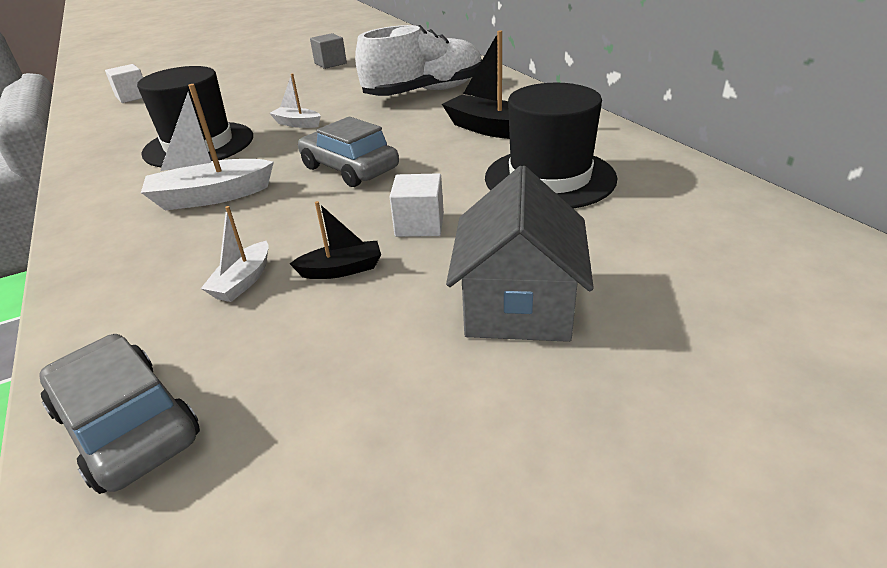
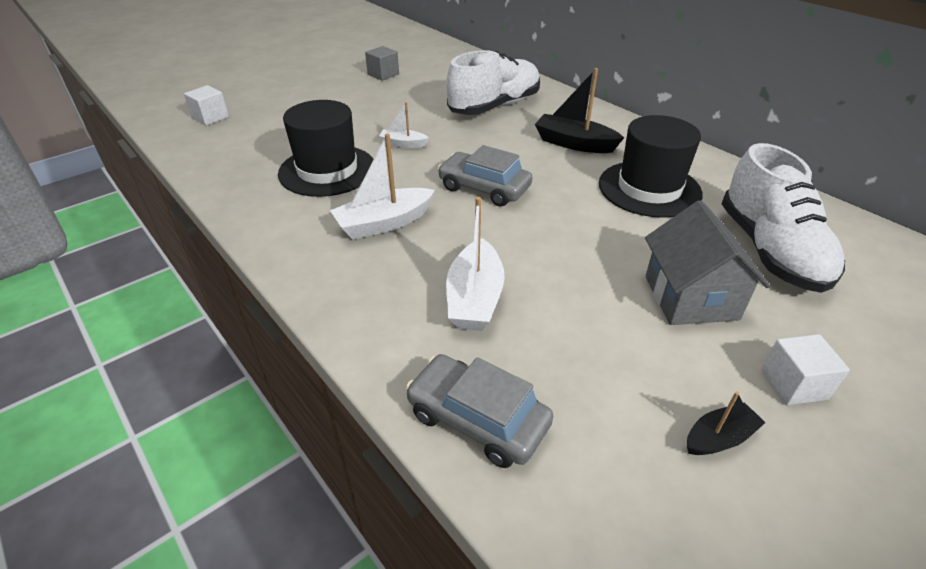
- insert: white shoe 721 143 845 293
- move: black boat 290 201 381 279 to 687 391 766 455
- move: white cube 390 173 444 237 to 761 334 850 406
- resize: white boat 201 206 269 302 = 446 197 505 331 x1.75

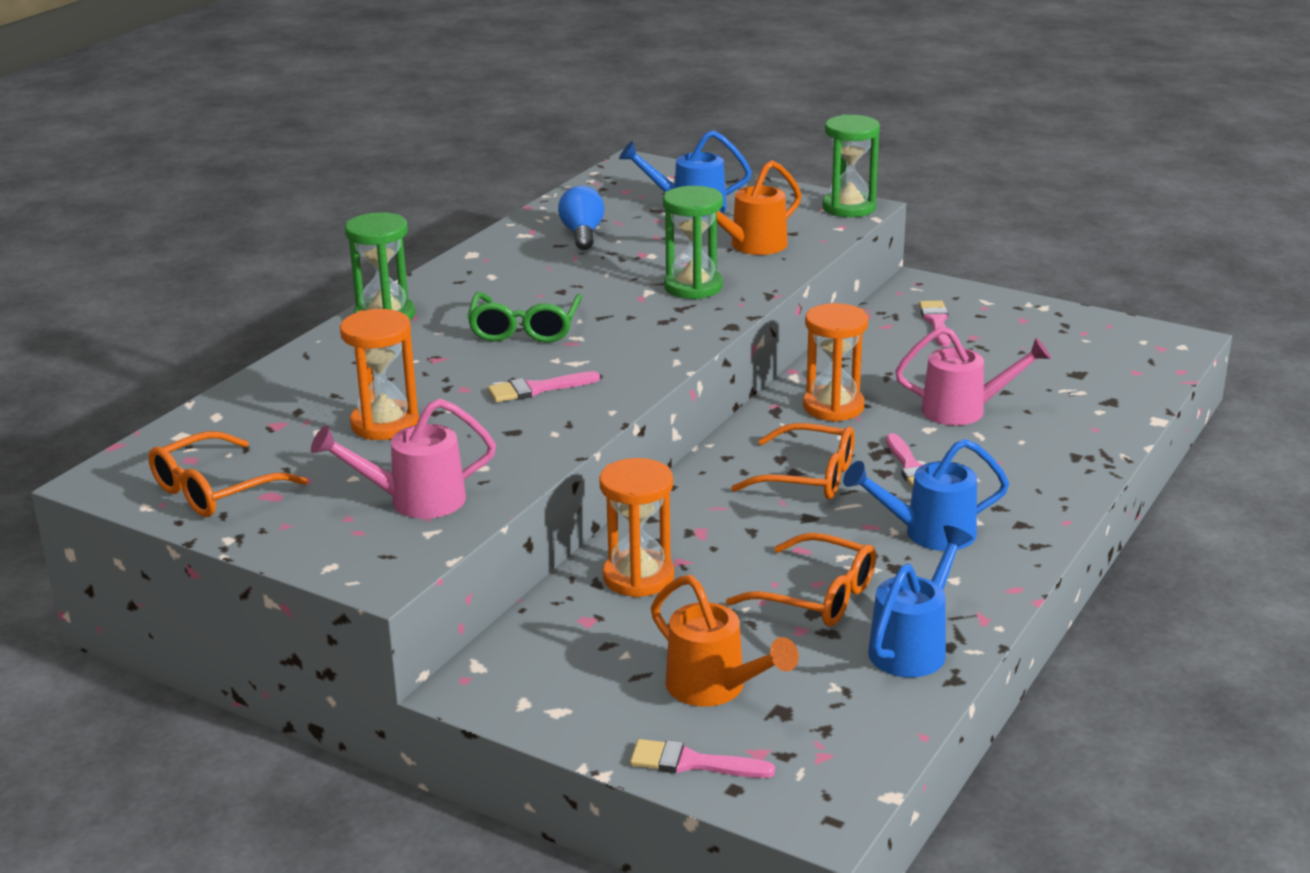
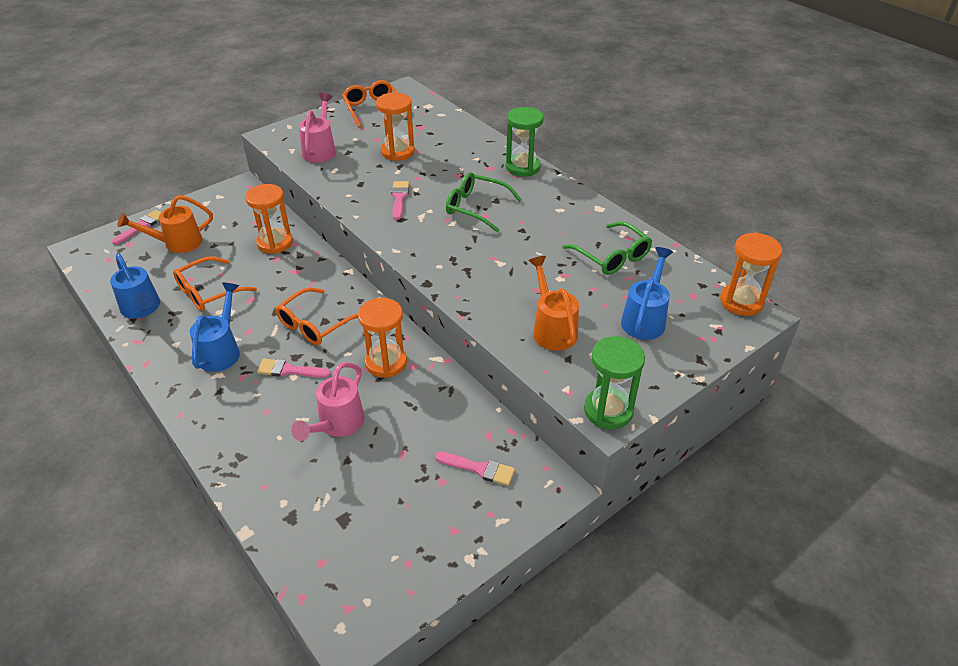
- delete: green hourglass 663 186 723 299
- insert: orange hourglass 720 232 782 316
- replace: blue light bulb 558 186 605 250 to green glasses 563 222 652 275

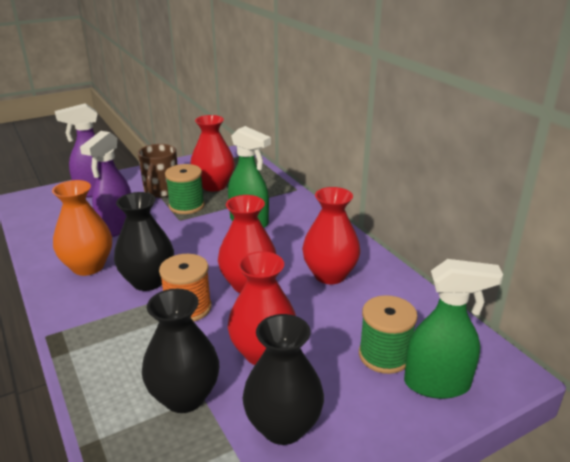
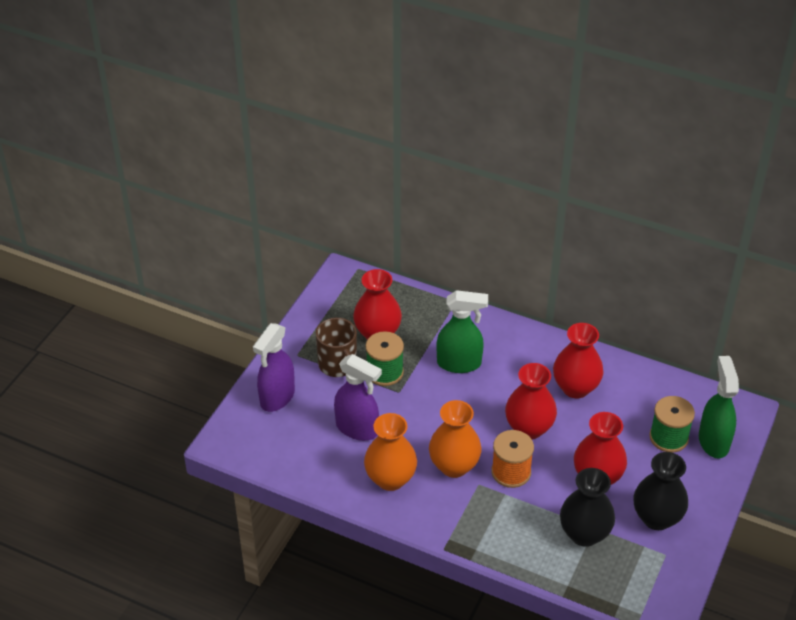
- recolor: black vase 114 192 174 291 to orange vase 429 400 482 478
- rotate: purple spray bottle 80 131 131 237 = 334 354 382 441 45 degrees counterclockwise
- rotate: green spray bottle 404 259 503 399 = 699 356 739 458 60 degrees counterclockwise

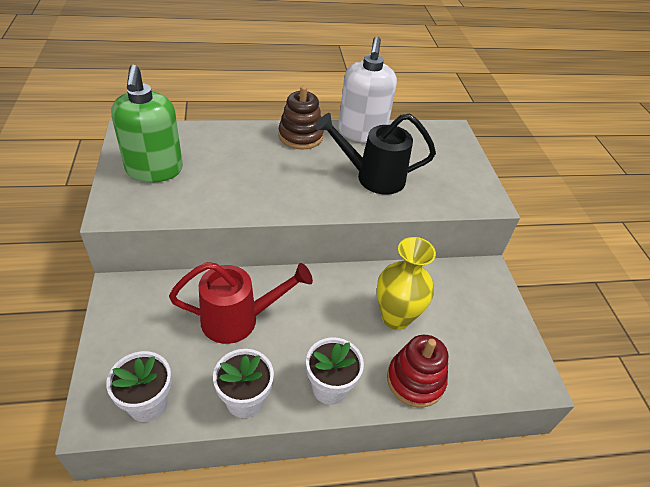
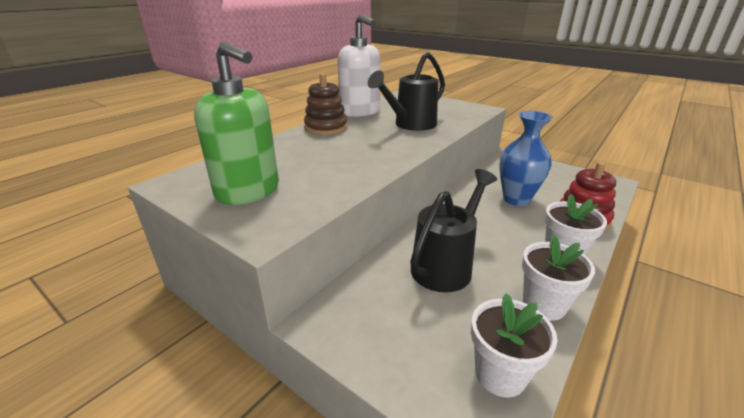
- recolor: red watering can 169 262 313 344 to black watering can 410 169 497 292
- recolor: yellow vase 377 237 436 330 to blue vase 499 111 553 206

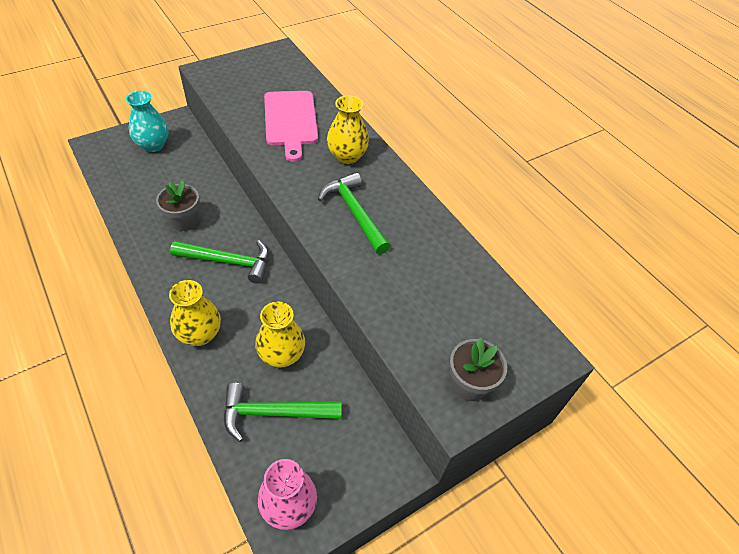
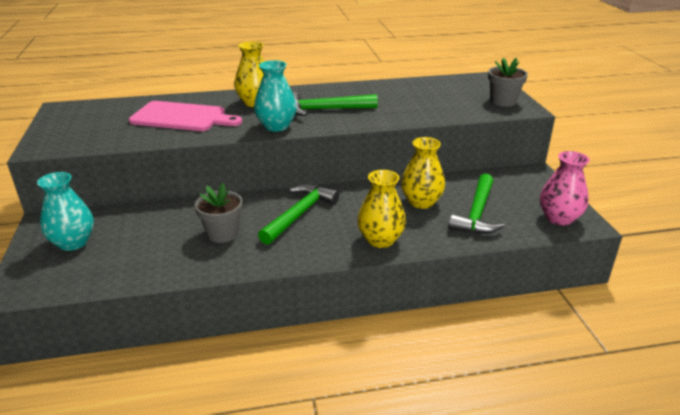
- insert: turquoise vase 254 60 297 132

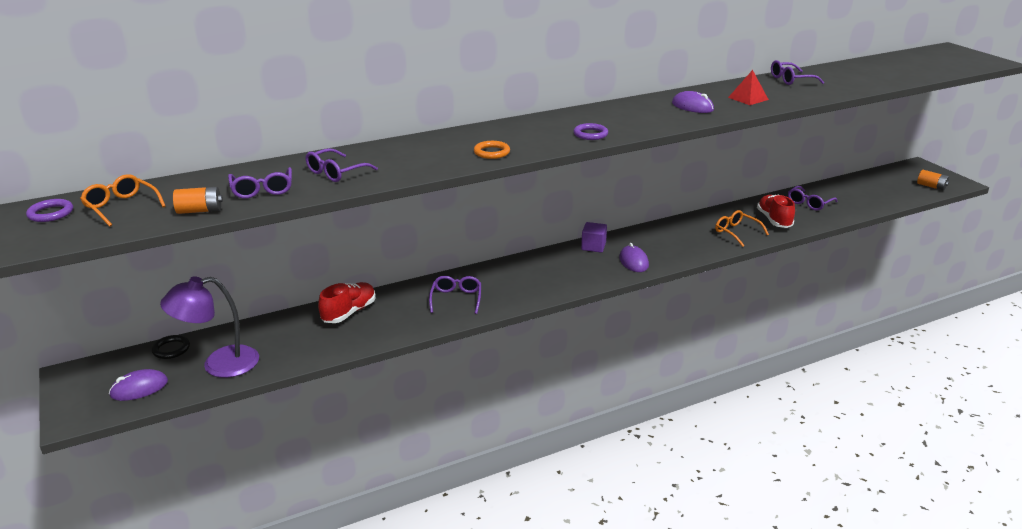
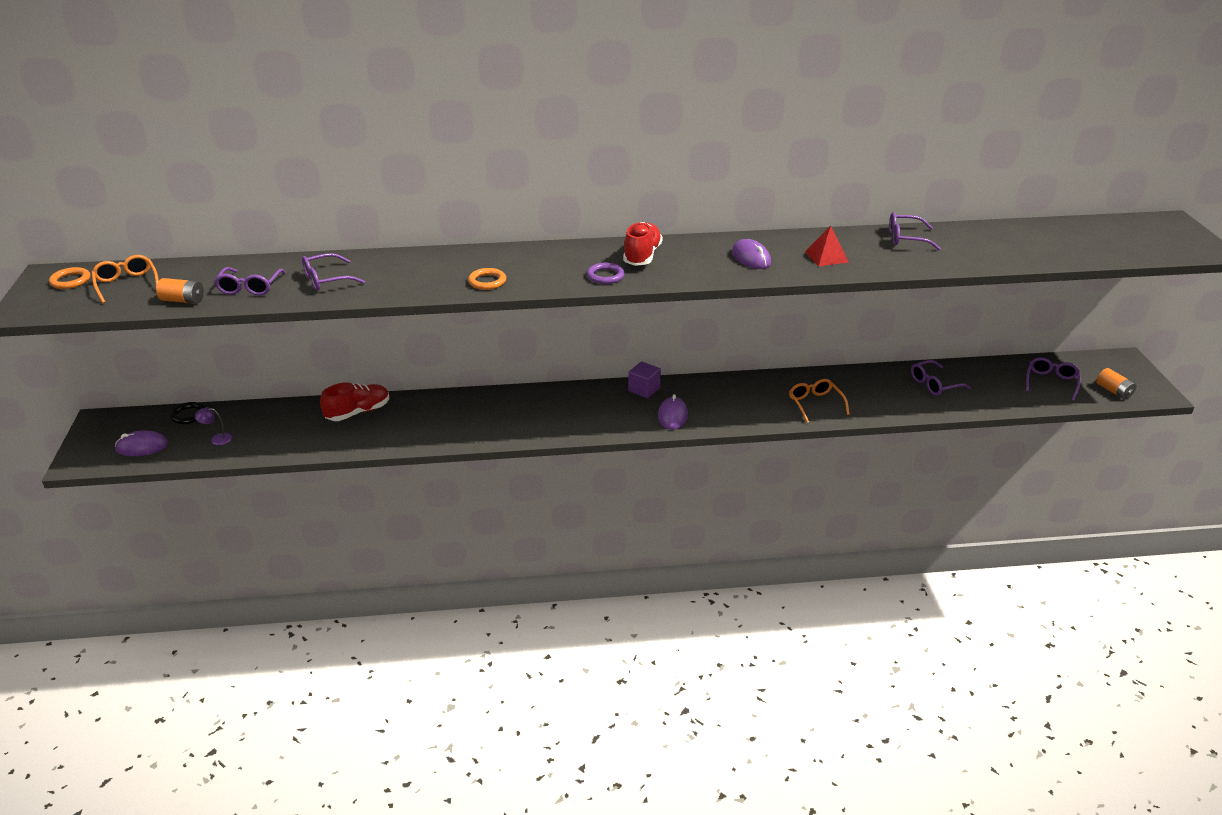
- move: purple glasses 429 276 481 314 to 1026 357 1080 401
- move: red shoe 757 195 795 228 to 623 222 663 266
- recolor: purple ring 26 199 73 222 to orange ring 49 267 90 289
- resize: purple lamp 160 276 259 378 = 195 407 232 445 x0.40

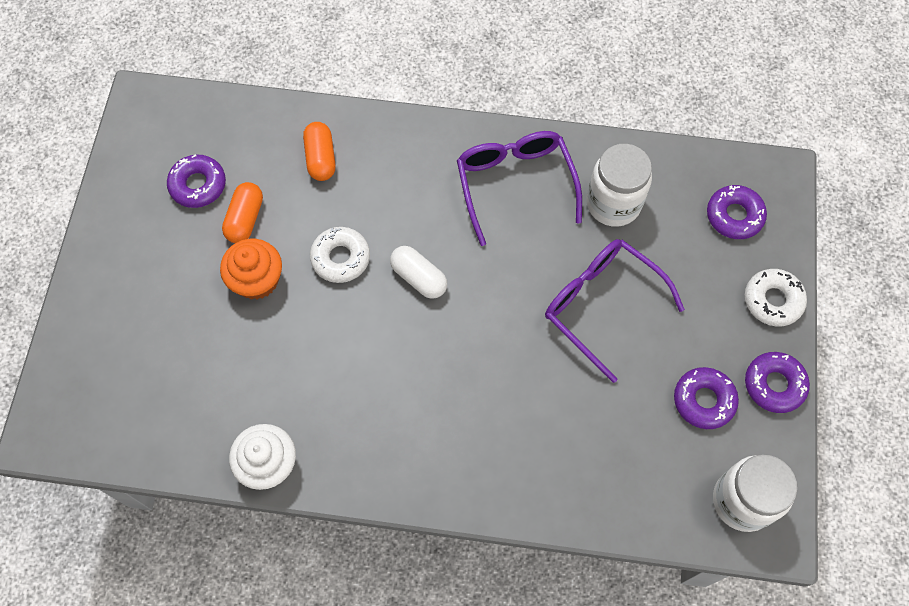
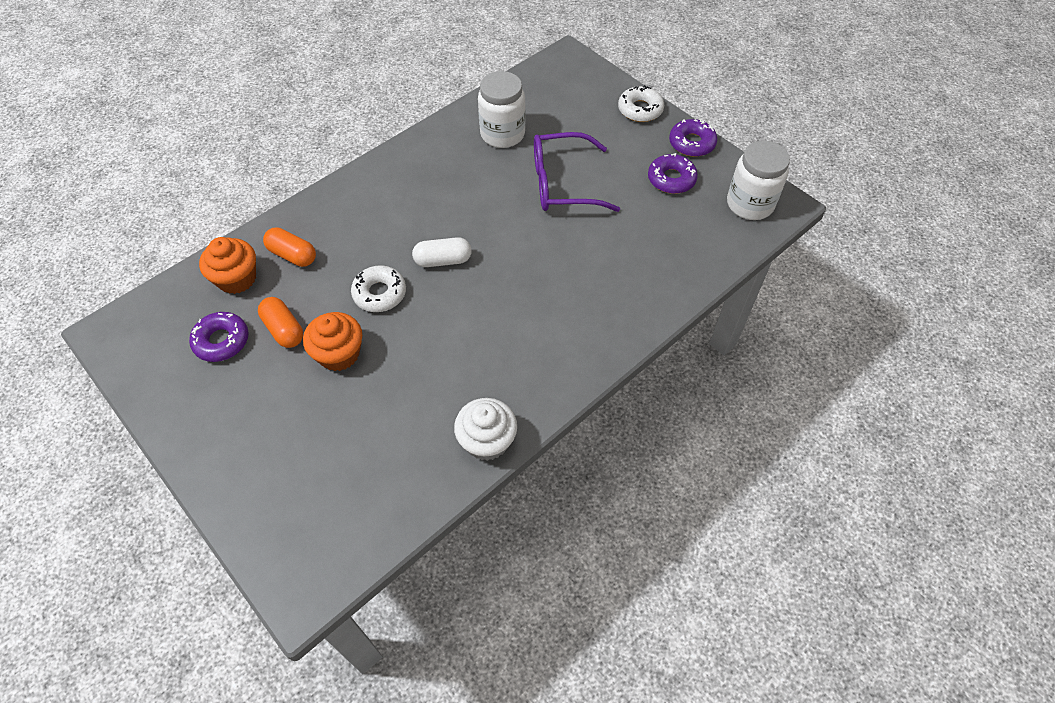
- delete: purple glasses 457 131 582 246
- delete: purple donut 707 185 767 239
- insert: orange cupcake 199 237 256 294

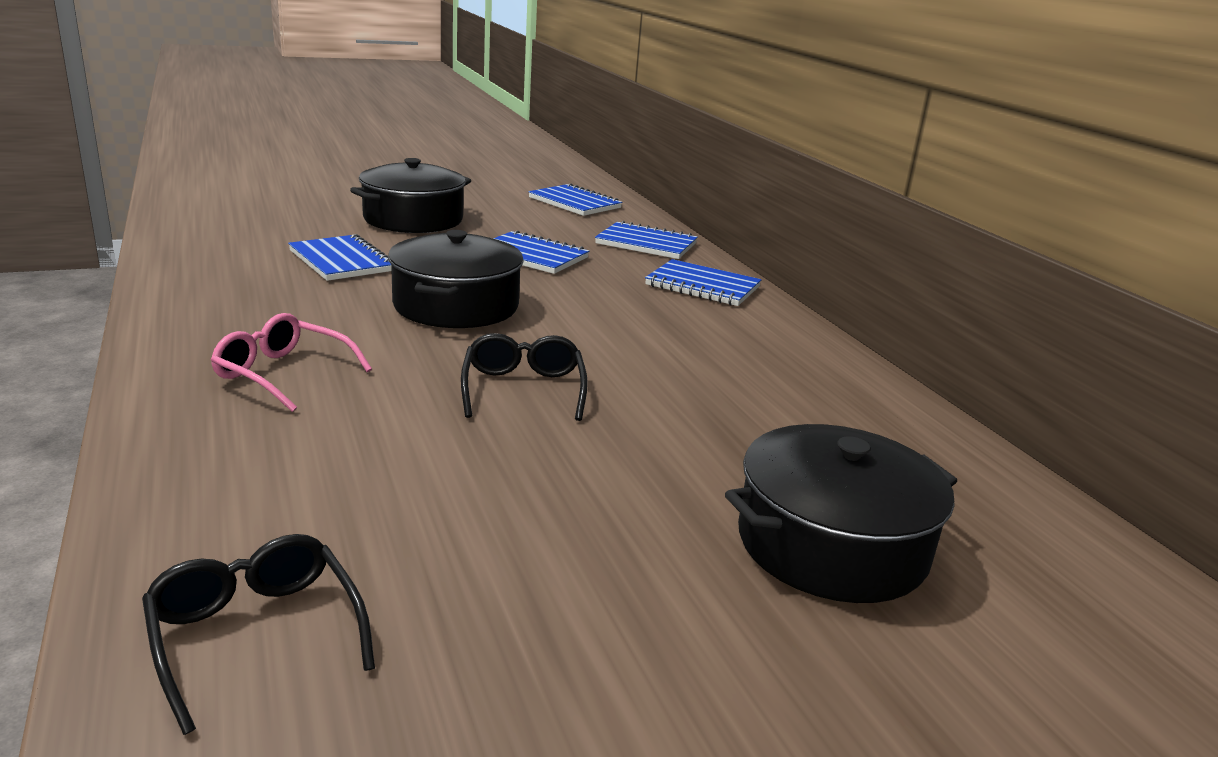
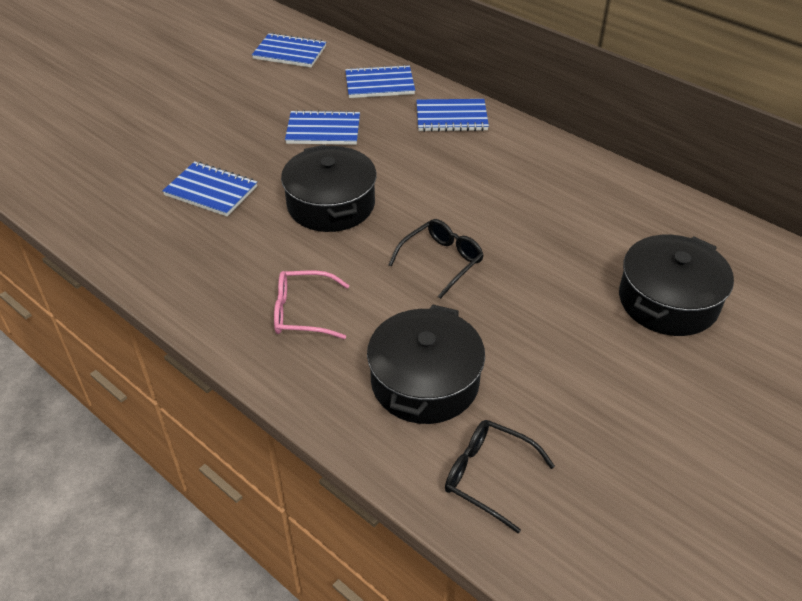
- move: black pot 350 158 471 233 to 367 305 485 424
- rotate: black glasses 461 333 588 421 = 388 219 484 299 75 degrees clockwise

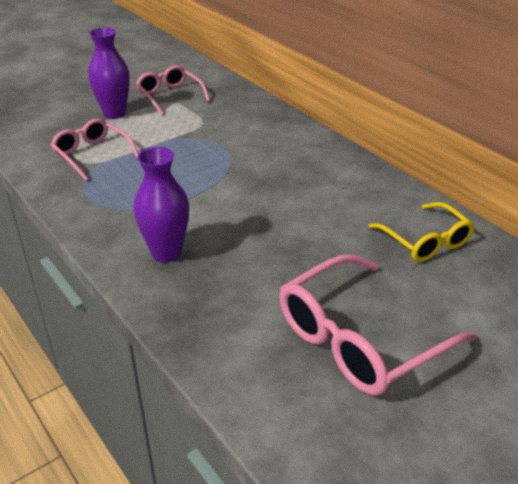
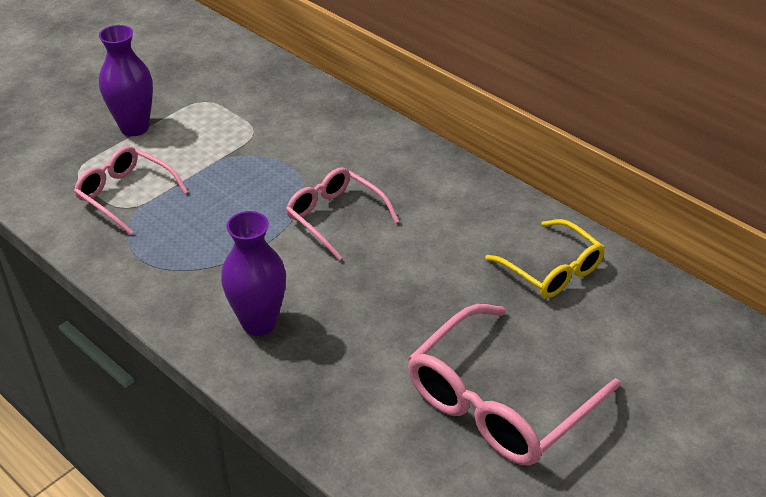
- move: pink glasses 136 65 210 115 to 286 167 399 260

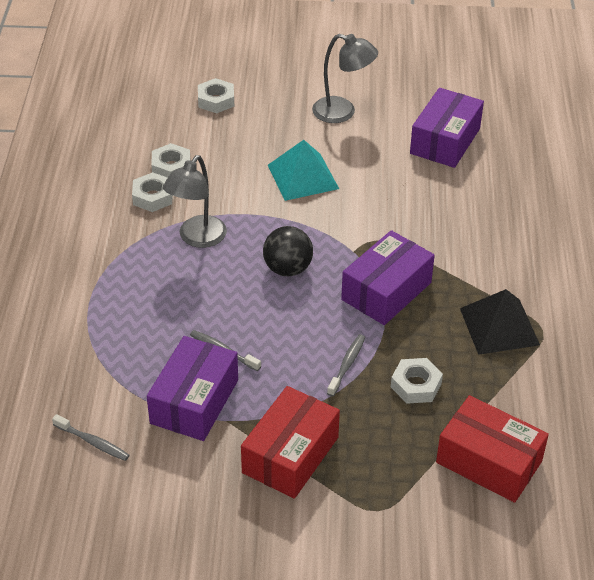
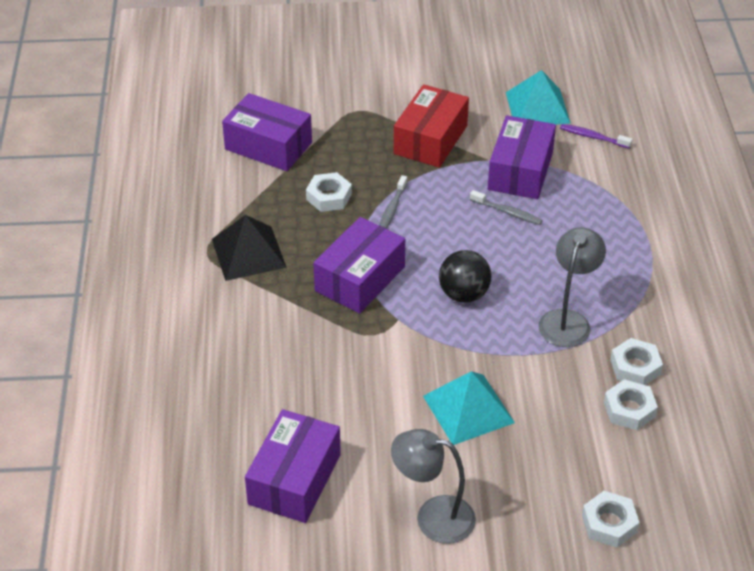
- insert: turquoise pyramid 506 70 571 125
- recolor: grey toothbrush 52 414 130 461 to purple toothbrush 560 124 633 149
- recolor: red box 436 395 549 503 to purple box 222 93 312 171

